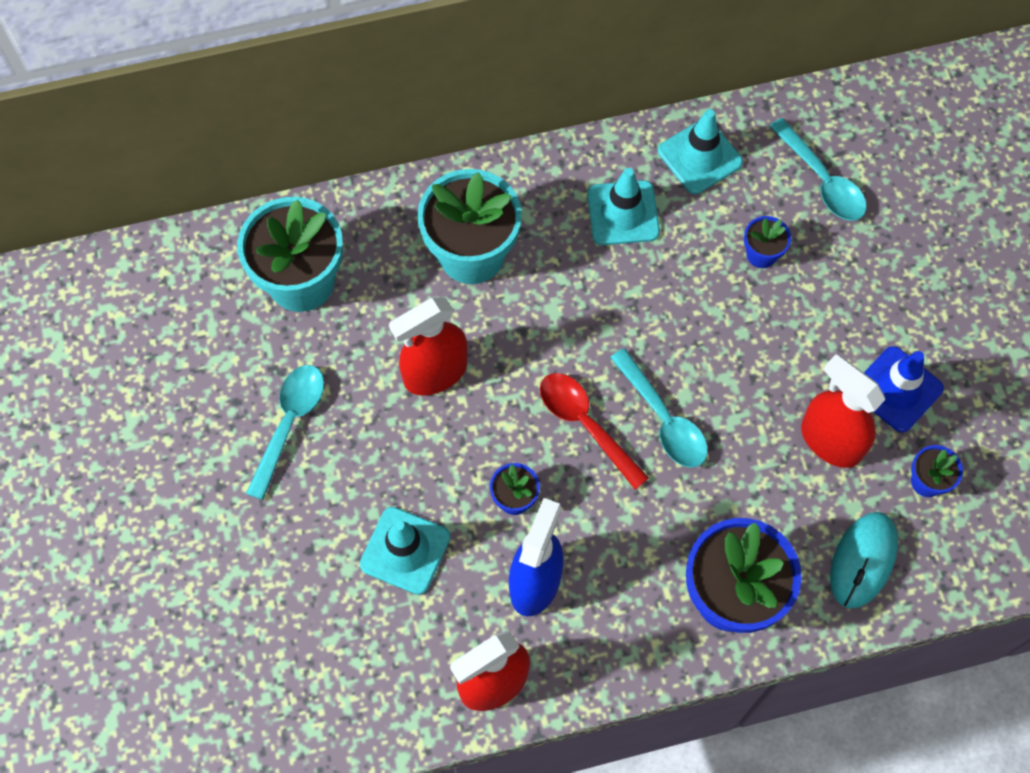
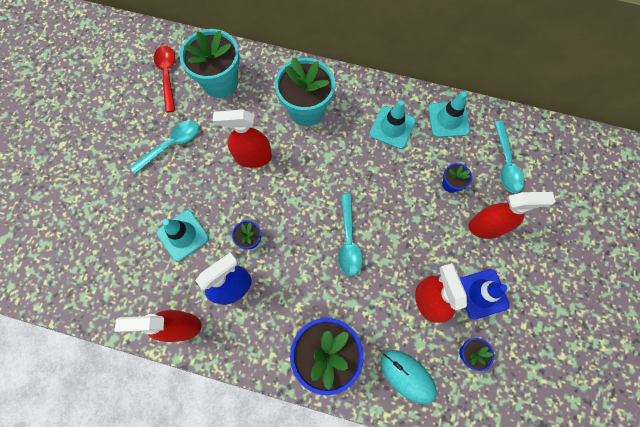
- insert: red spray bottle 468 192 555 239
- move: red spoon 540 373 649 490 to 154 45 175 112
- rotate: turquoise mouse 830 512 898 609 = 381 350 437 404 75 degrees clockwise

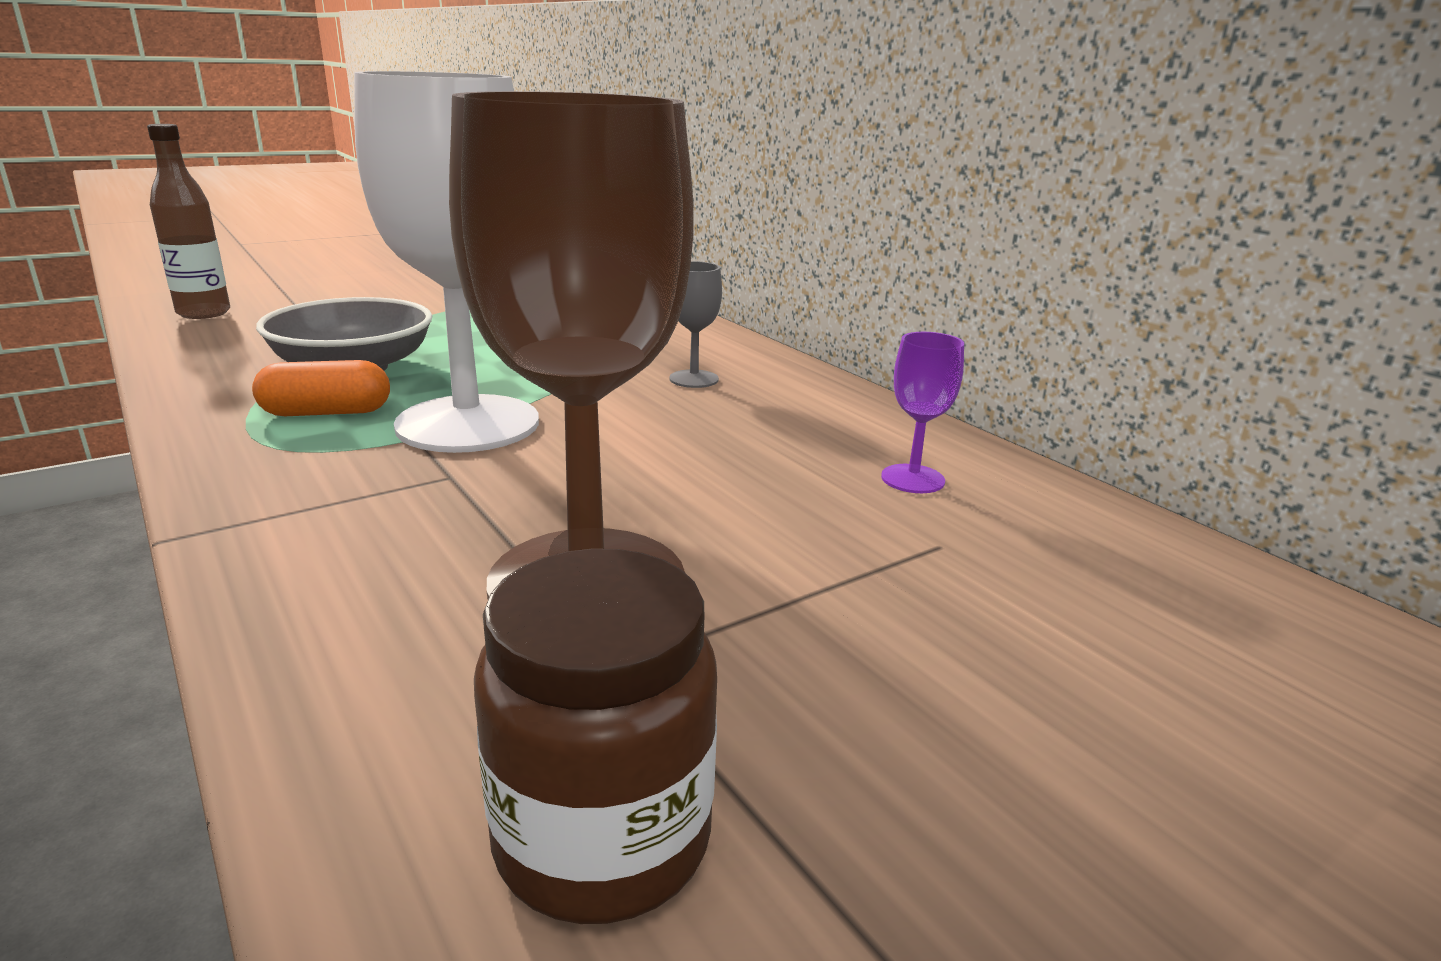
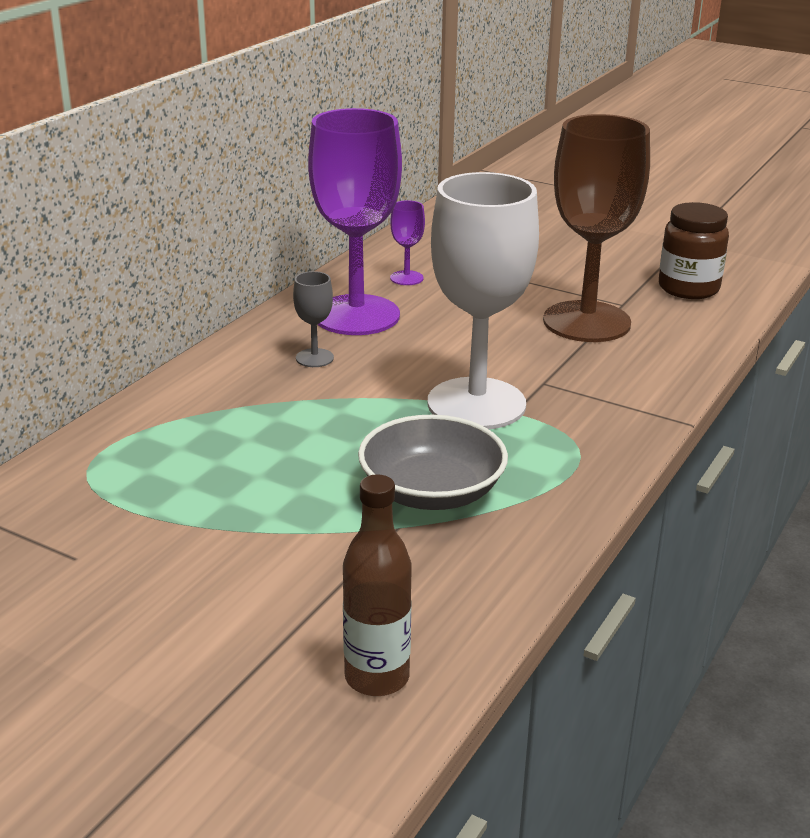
- delete: orange capsule 252 360 390 416
- insert: purple goblet 308 108 402 335

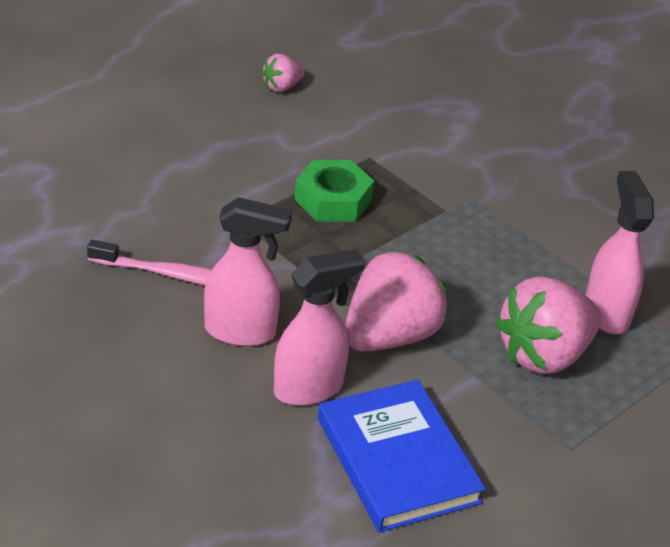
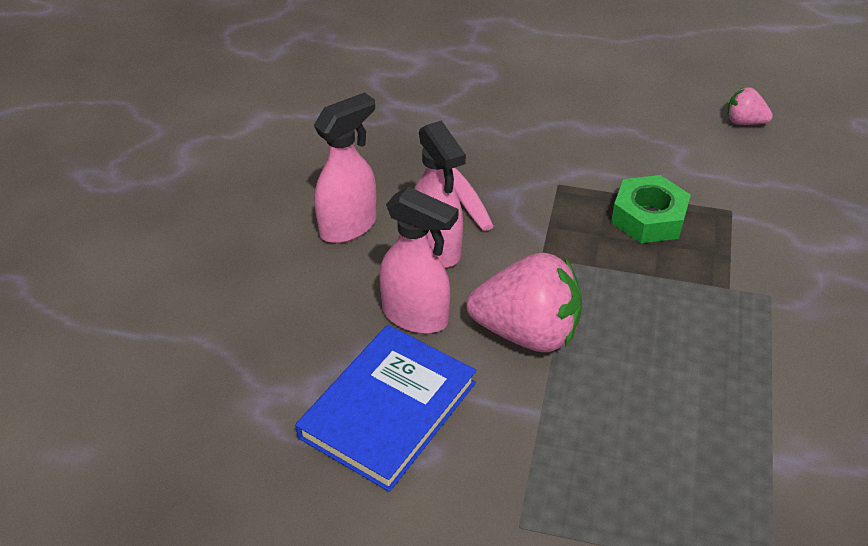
- delete: pink strawberry 495 276 602 374
- move: pink spray bottle 585 171 654 334 to 314 92 377 243

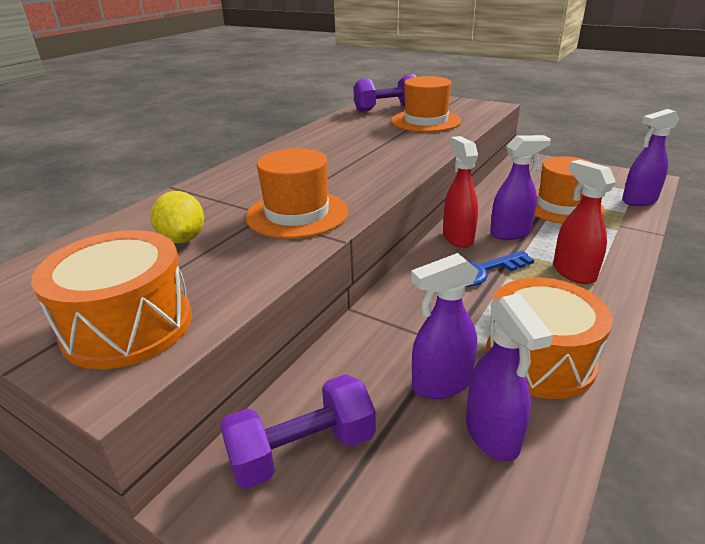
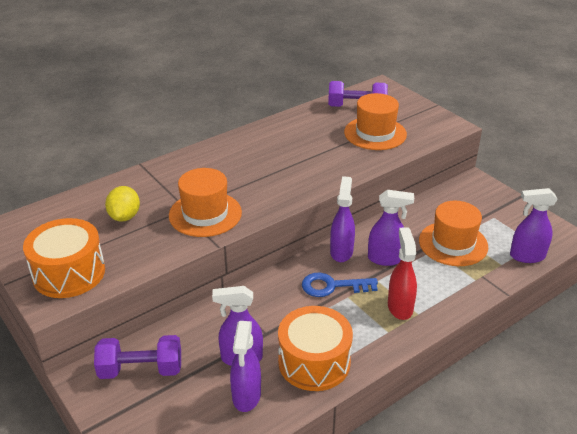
- recolor: red spray bottle 443 136 478 248 to purple spray bottle 330 176 355 262

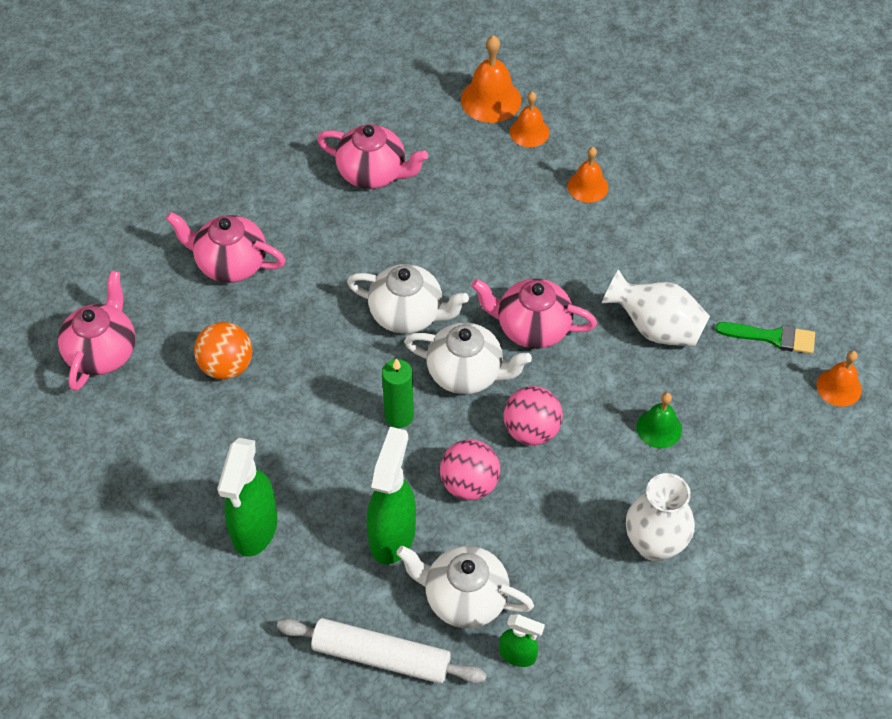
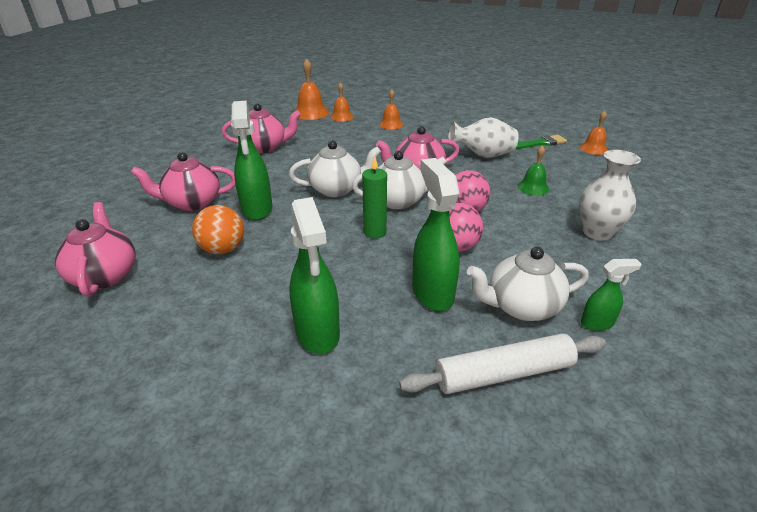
- insert: green spray bottle 231 101 273 220

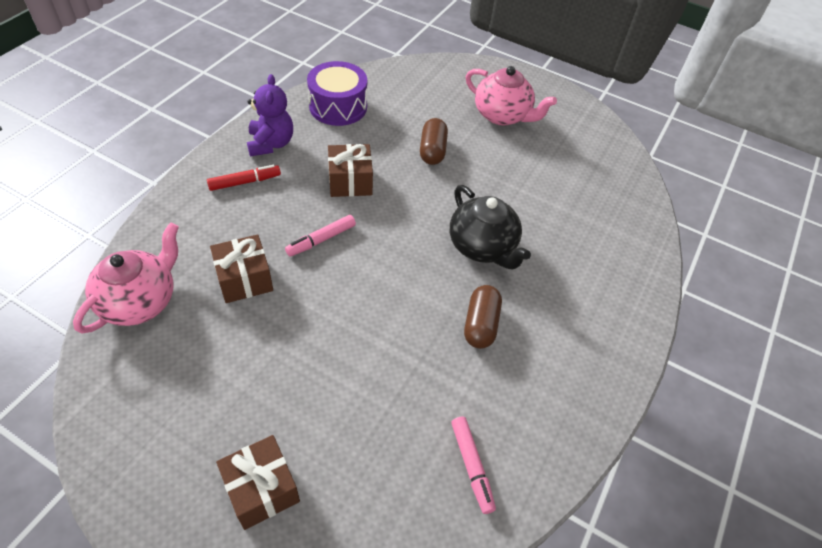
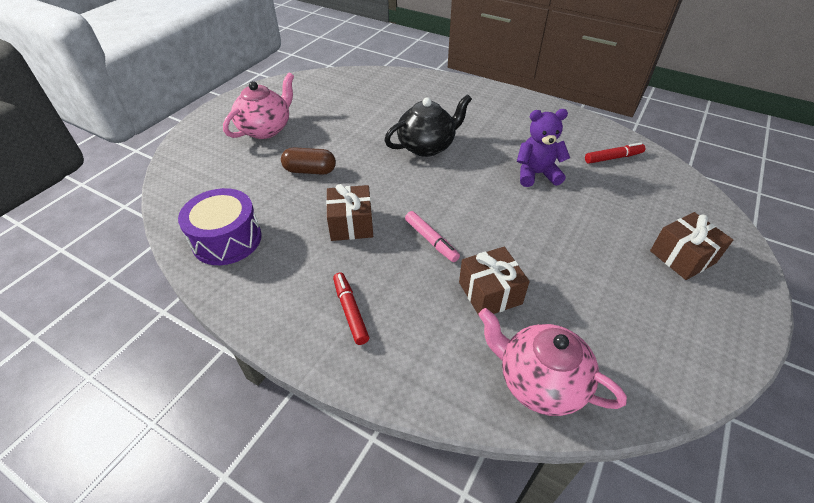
- delete: brown capsule 464 285 502 349
- move: purple teddy bear 247 74 293 157 to 517 109 570 187
- recolor: pink marker 451 417 496 514 to red marker 585 143 645 164

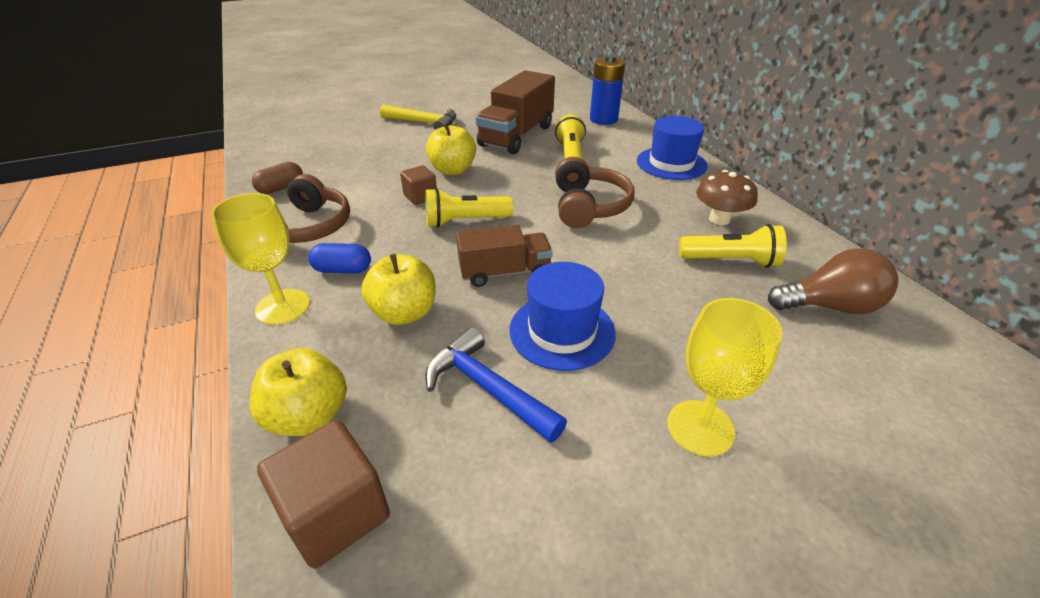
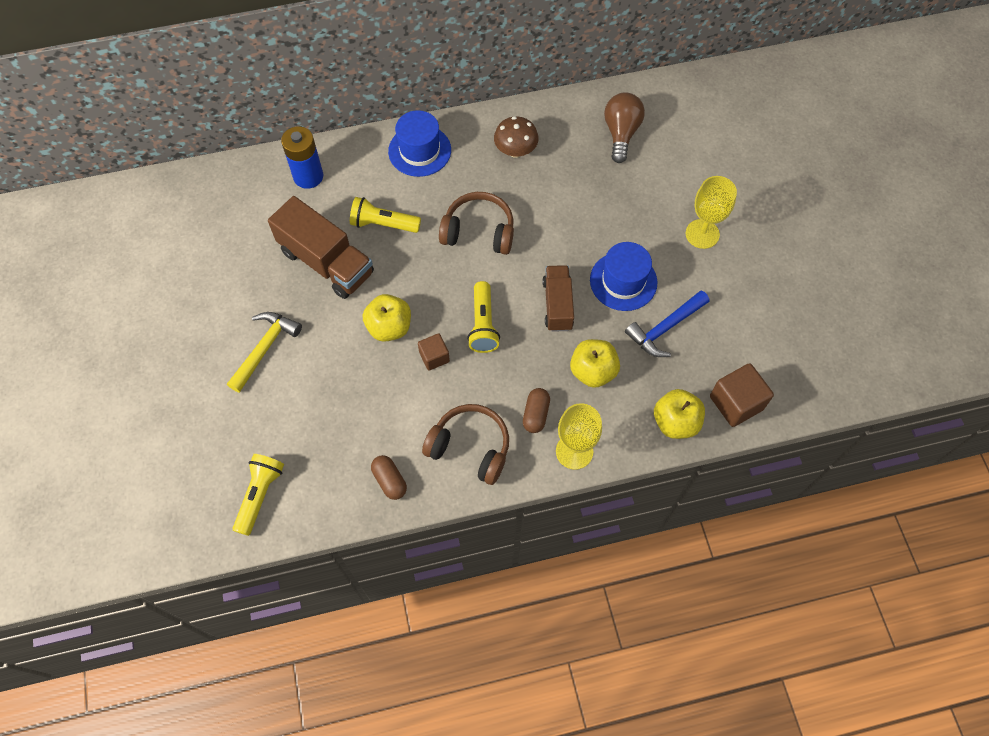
- move: yellow flashlight 679 224 787 268 to 233 454 284 536
- recolor: blue capsule 308 243 371 274 to brown capsule 523 388 550 433

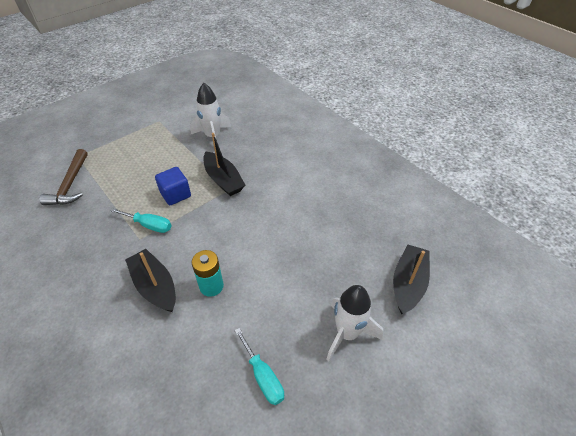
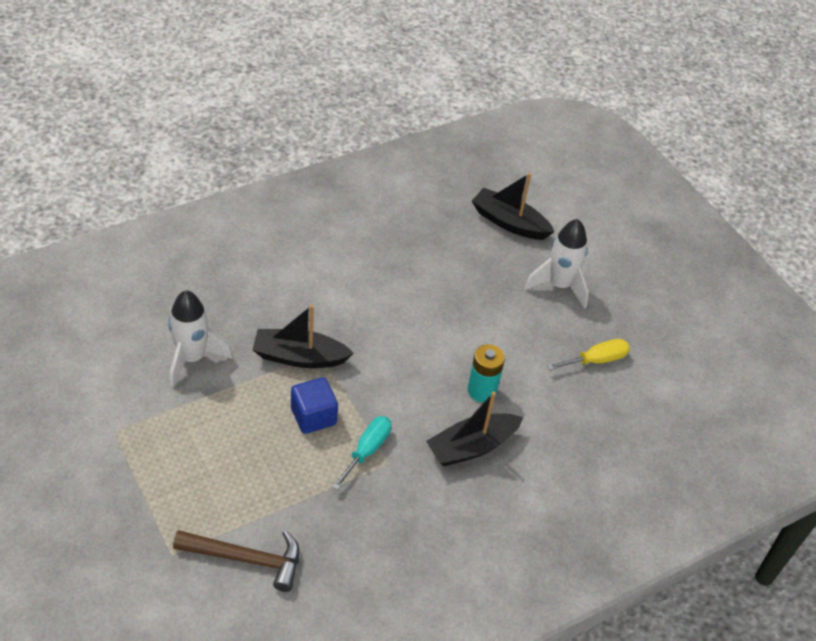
- recolor: turquoise screwdriver 234 328 284 405 to yellow screwdriver 547 339 630 370
- rotate: black boat 203 133 245 196 = 252 305 353 368 150 degrees counterclockwise

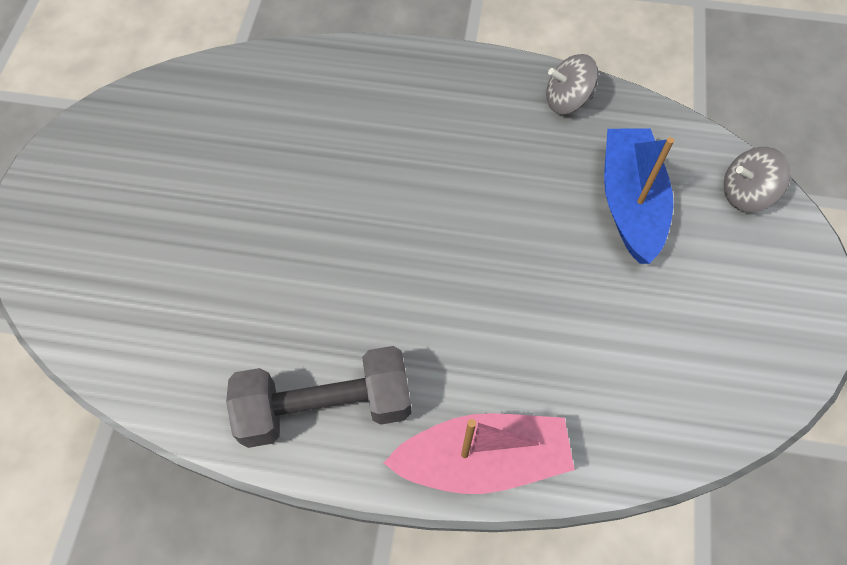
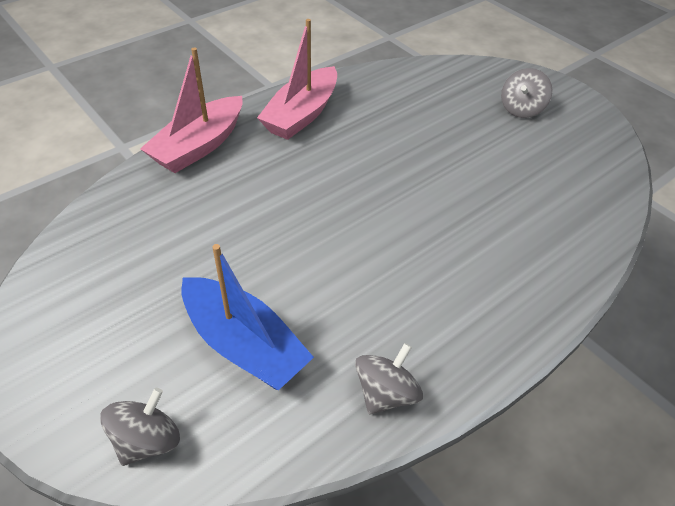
- insert: grey spinning top 501 68 553 118
- replace: grey dumbbell 226 346 411 448 to pink boat 257 19 337 140

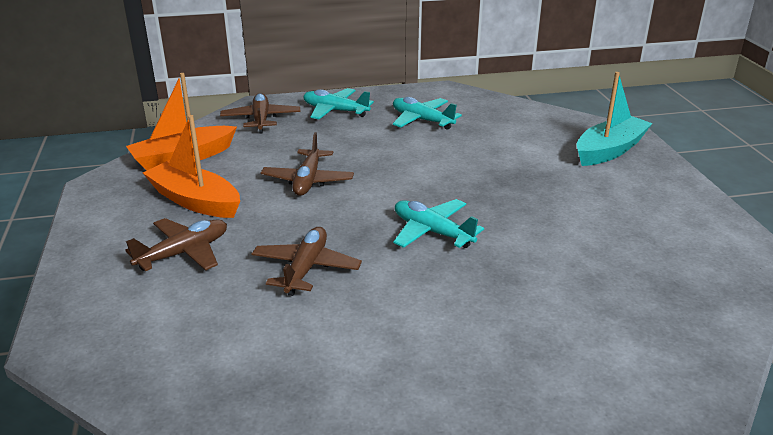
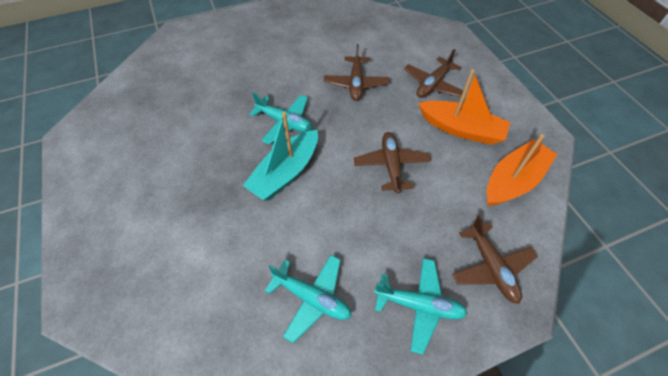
- move: turquoise boat 577 72 653 166 to 243 112 318 200

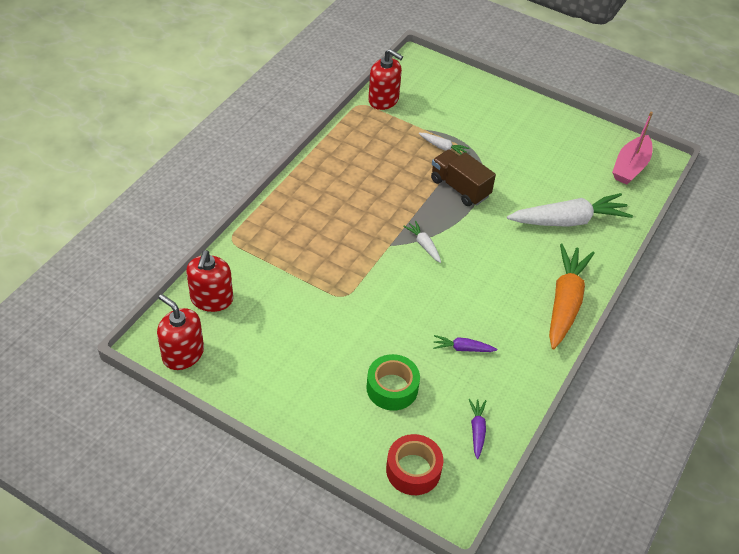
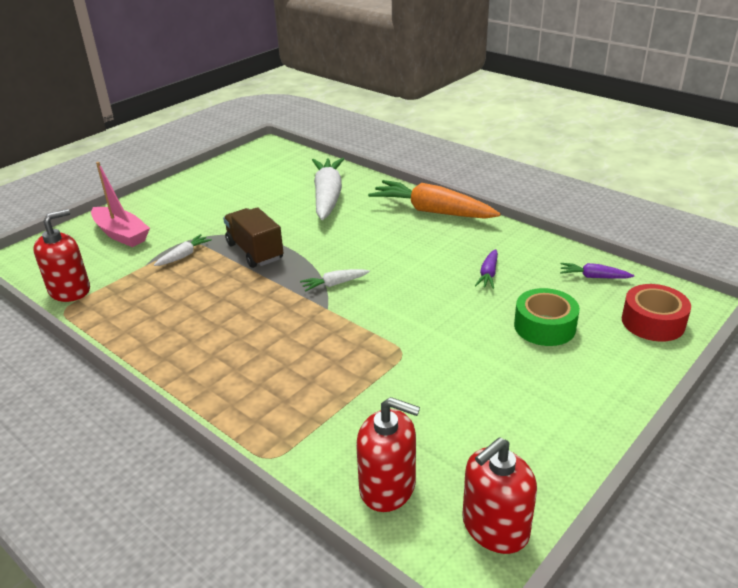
- move: pink boat 612 112 653 185 to 91 162 150 247
- rotate: brown truck 431 149 496 206 = 223 207 284 268 90 degrees clockwise

